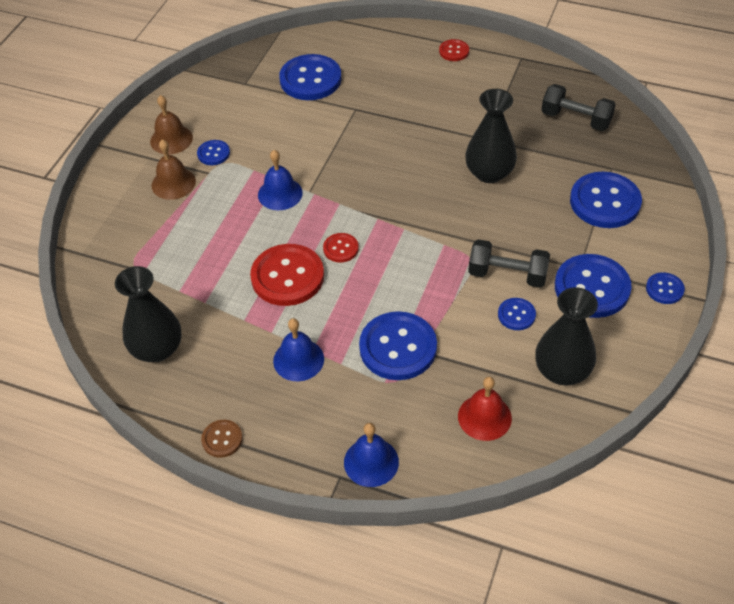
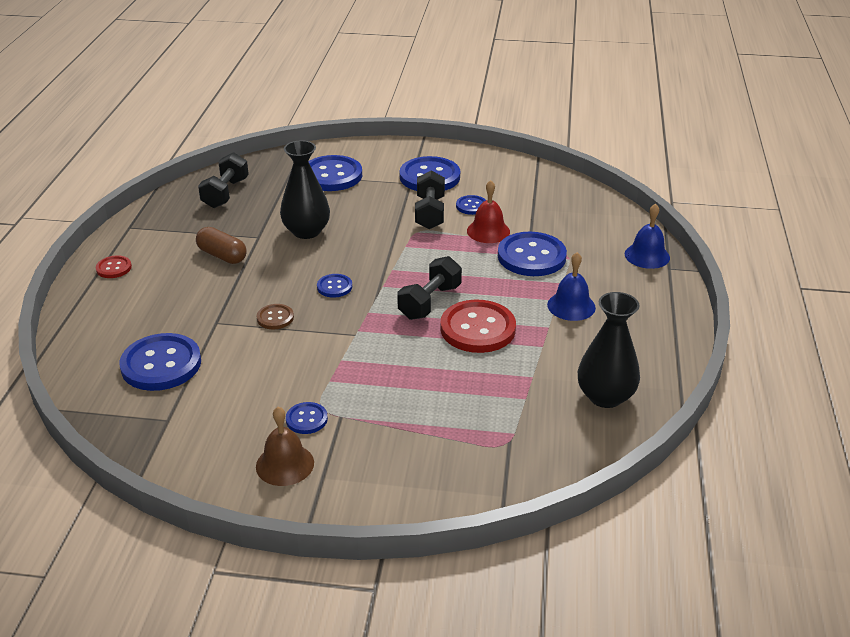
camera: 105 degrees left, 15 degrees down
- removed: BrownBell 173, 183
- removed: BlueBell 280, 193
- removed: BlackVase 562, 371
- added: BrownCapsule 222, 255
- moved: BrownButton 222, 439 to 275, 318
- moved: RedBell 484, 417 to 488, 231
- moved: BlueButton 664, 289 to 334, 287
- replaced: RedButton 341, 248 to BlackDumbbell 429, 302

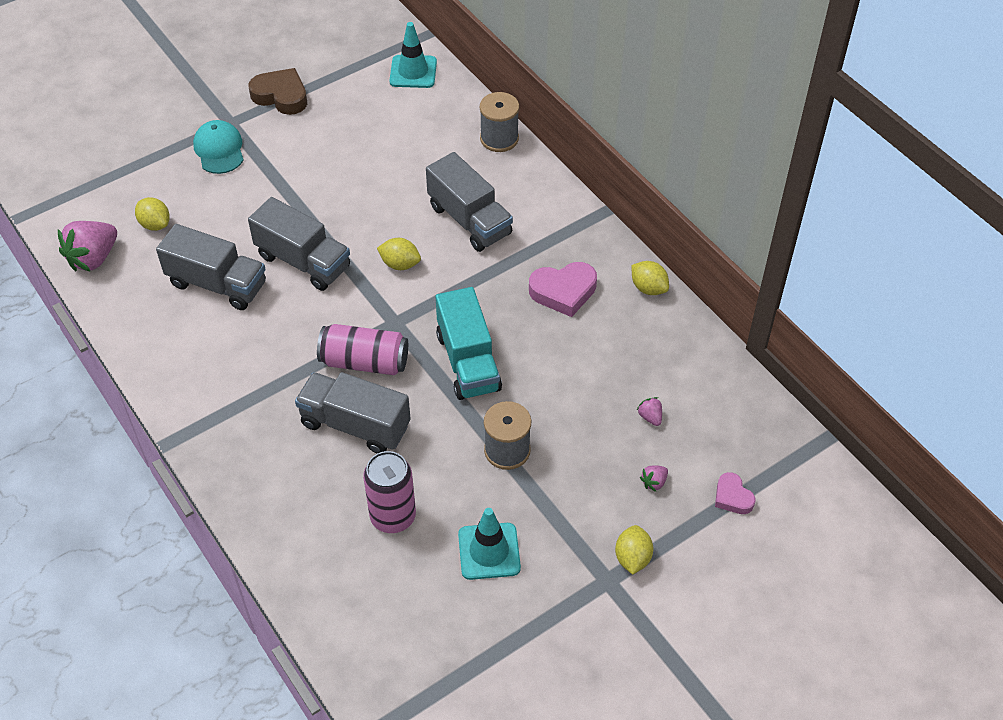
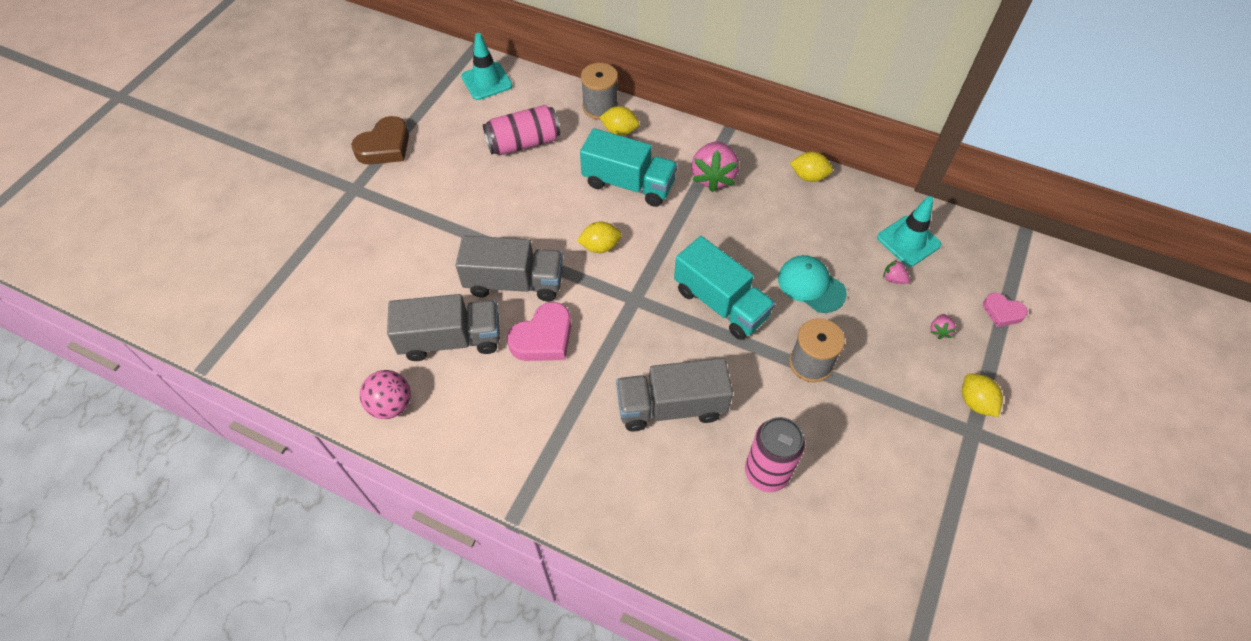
camera: 30 degrees left, 5 degrees up
- added: PinkBall 391, 405
- moved: PinkStrawberry 93, 258 to 713, 177
- moved: YellowLemon 155, 224 to 619, 131
- moved: TurquoiseCap 219, 149 to 811, 285
- moved: PinkCan 364, 362 to 523, 143
- moved: TurquoiseTrafficCone 489, 551 to 908, 241
- moved: PinkHeart 563, 292 to 543, 338
- recoloured: GreyTruck 469, 220 to TurquoiseTruck 628, 184
- turned: BrownHeart 281, 96 = 385, 147 135 degrees clockwise

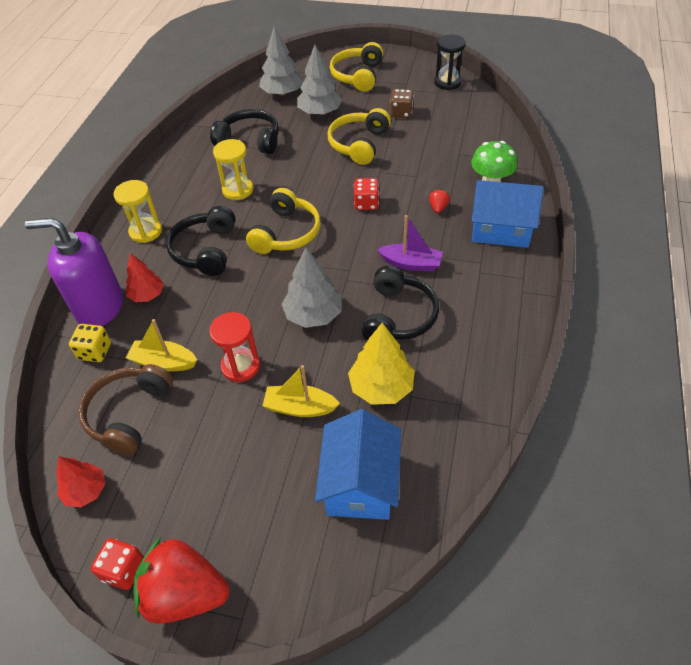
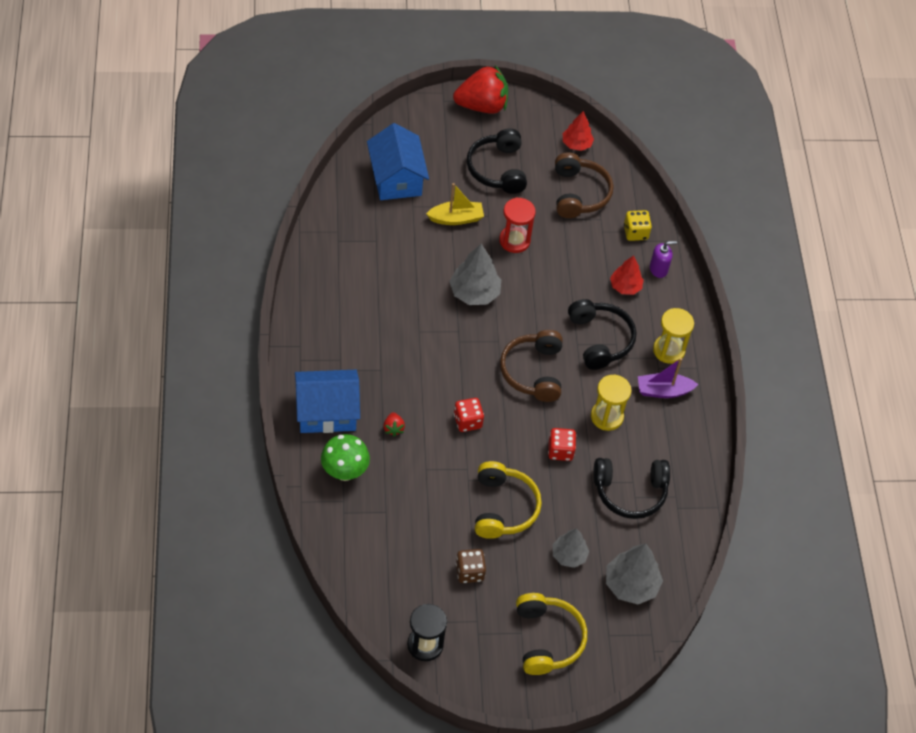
camera: 155 degrees right, 5 degrees up
- removed: YellowBoat 164, 362
- removed: YellowTree 381, 387
- moved: RedDice 124, 570 to 560, 451
- moved: BlackHeadphones 398, 316 to 498, 169
- moved: PurpleBoat 411, 264 to 663, 391
- recoloured: YellowHeadphones 286, 233 to BrownHeadphones 533, 372
- resized: PurpleSoapDispenser 99, 307 = 658, 269 x0.44
- resized: GreyTree 320, 112 = 569, 555 x0.65

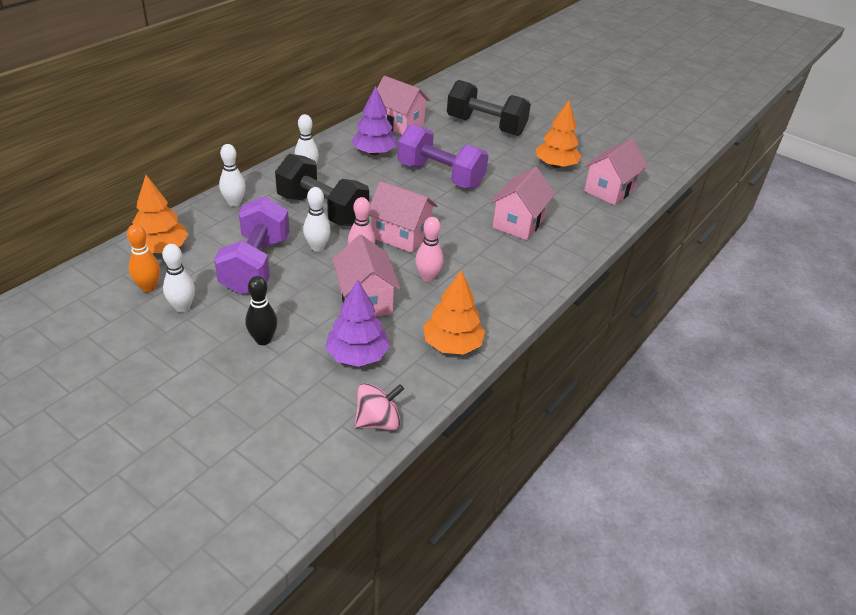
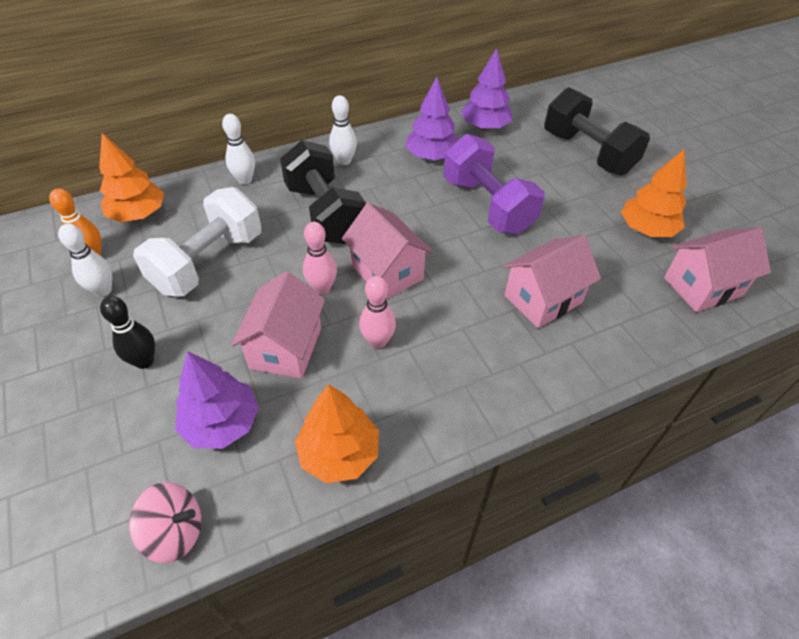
camera: 30 degrees right, 10 degrees up
- removed: WhiteBowlingPin 317, 247
- replaced: PinkHouse 399, 124 to PurpleTree 485, 127
- recoloured: PurpleDumbbell 256, 265 to WhiteDumbbell 208, 262

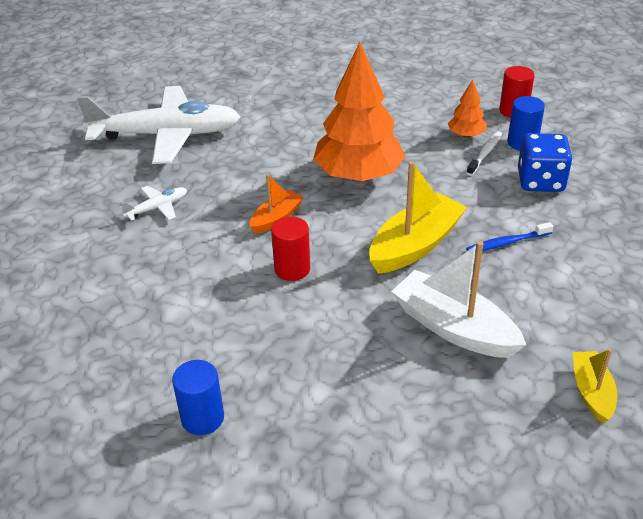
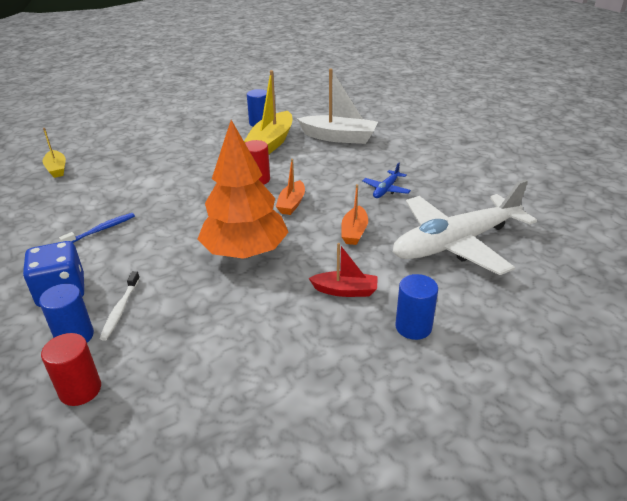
camera: 155 degrees right, 5 degrees down
- removed: OrangeTree 466, 135
- added: RedBoat 345, 291
- added: OrangeBoat 354, 232
- added: BlueCylinder 413, 327
- moved: YellowBoat 415, 245 to 271, 142
- moved: WhiteBoat 454, 328 to 339, 137
- recoloured: WhitePlane 157, 208 to BluePlane 386, 189

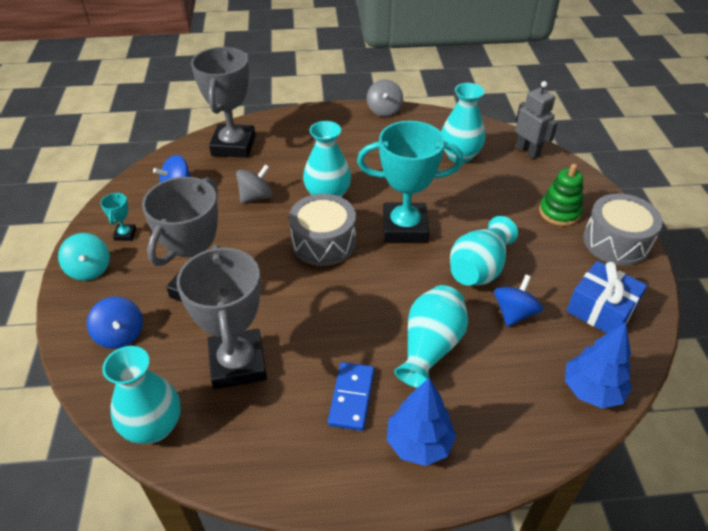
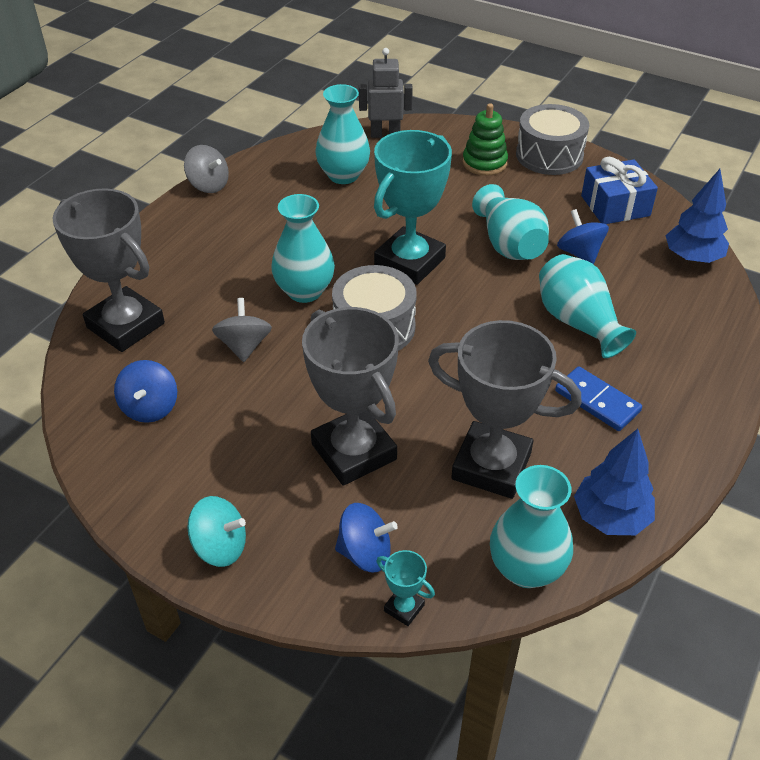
camera: 55 degrees left, 0 degrees up
- moved: TurquoiseTrophy 125, 234 to 404, 608
- moved: BlueTree 419, 443 to 610, 517

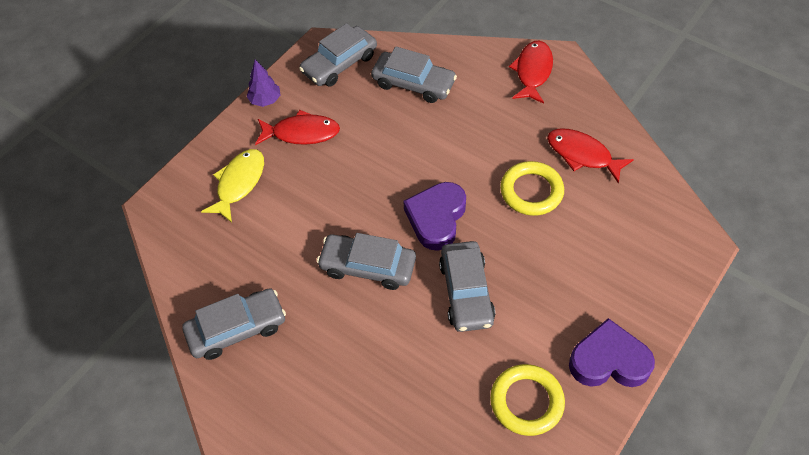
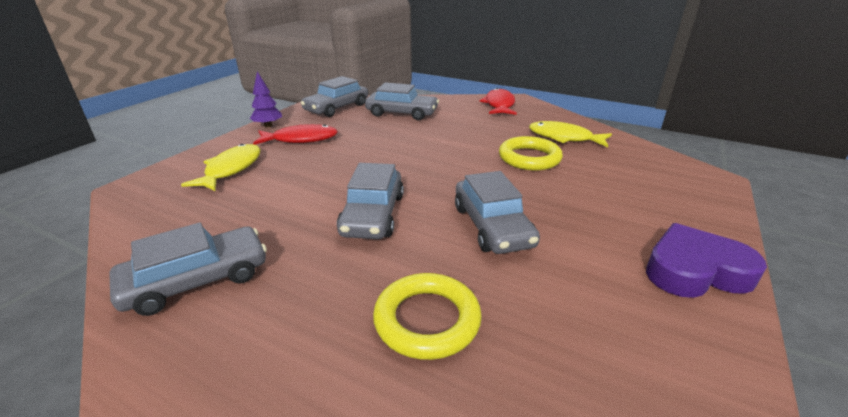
camera: 10 degrees left, 25 degrees down
- removed: PurpleHeart 436, 218
- moved: YellowRing 526, 402 to 427, 320
- recoloured: RedFish 582, 155 to YellowFish 564, 138
- turned: GreyCar 368, 266 = 373, 214 90 degrees counterclockwise

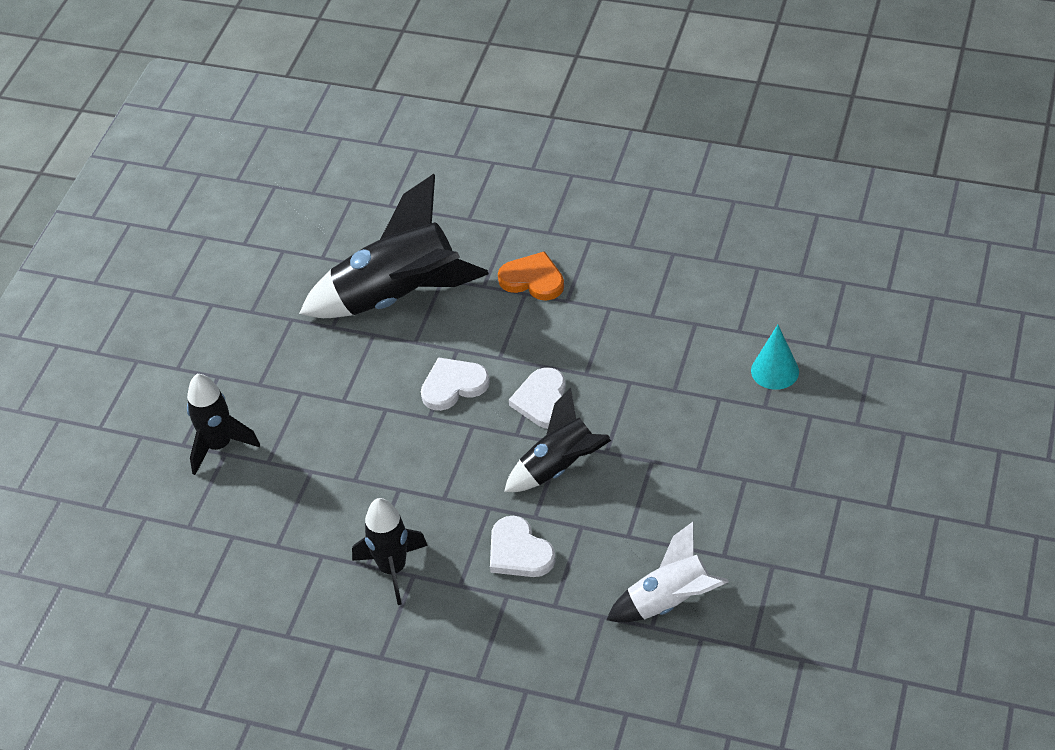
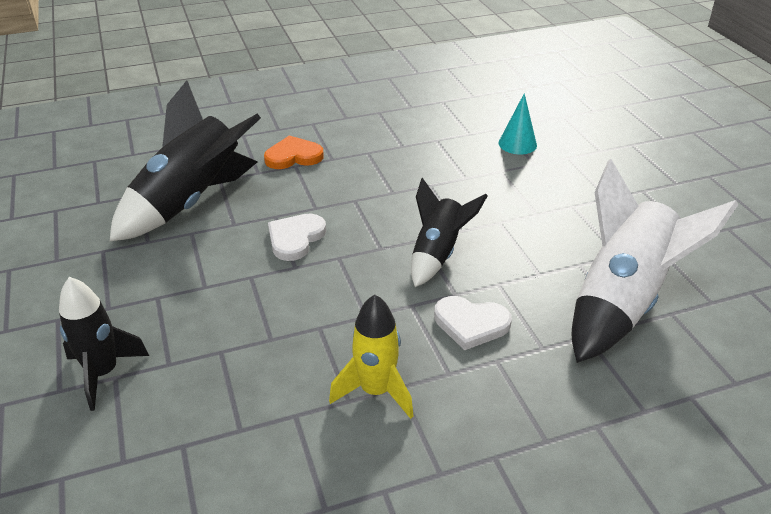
camera: 40 degrees left, 10 degrees down
- removed: WhiteHeart 543, 401
- recoloured: BlackRocket 392, 569 to YellowRocket 375, 391
- resized: WhiteRocket 670, 602 = 622, 301 x1.71

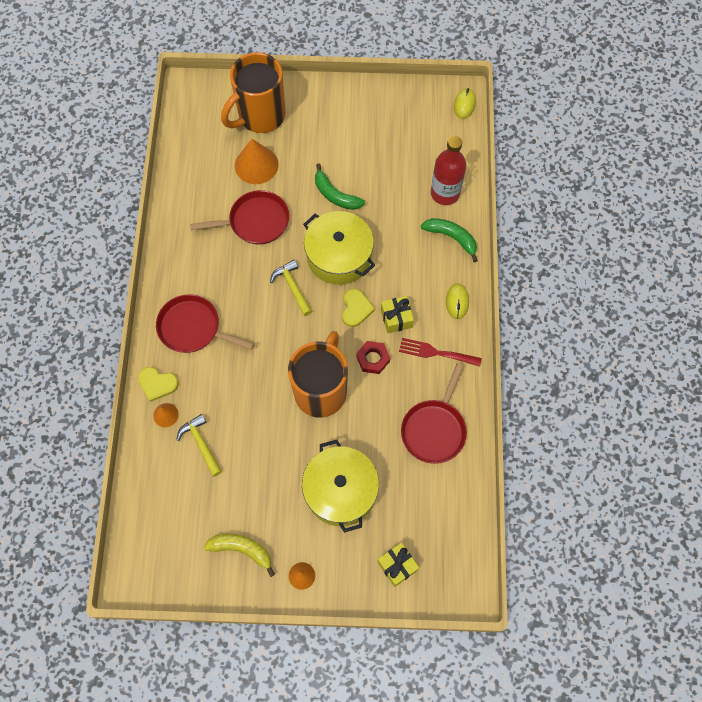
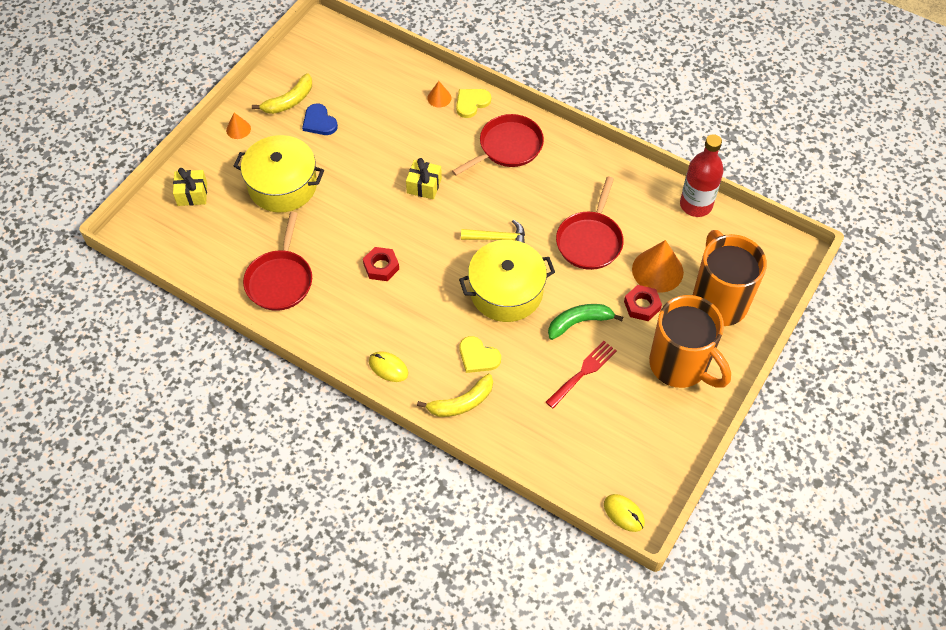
camera: 120 degrees right, 10 degrees down
- removed: YellowHammer 201, 444
- added: BlueHeart 319, 122
- added: RedNut 642, 305
- moved: OrangeMug 321, 390 to 680, 365
- moved: YellowHeart 356, 308 to 478, 356
- moved: YellowGift 396, 318 to 424, 186
- moved: RedFork 436, 353 to 583, 372
- moved: RedBottle 445, 193 to 696, 205
- recoloured: GreenBanana 452, 238 to YellowBanana 461, 403
- turned: RedPan 434, 429 = 280, 280 135 degrees counterclockwise

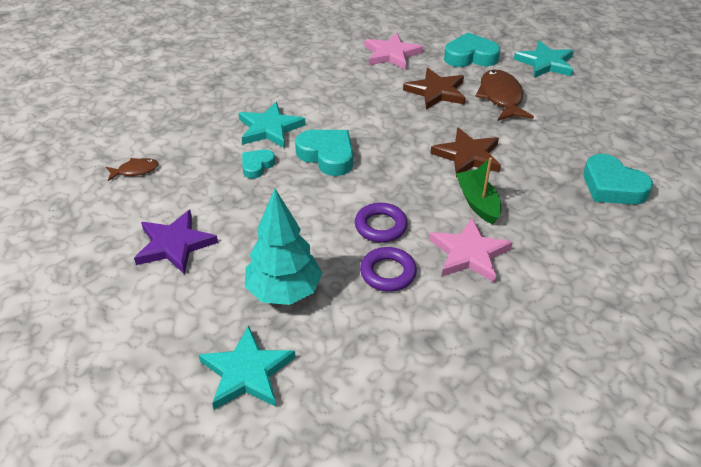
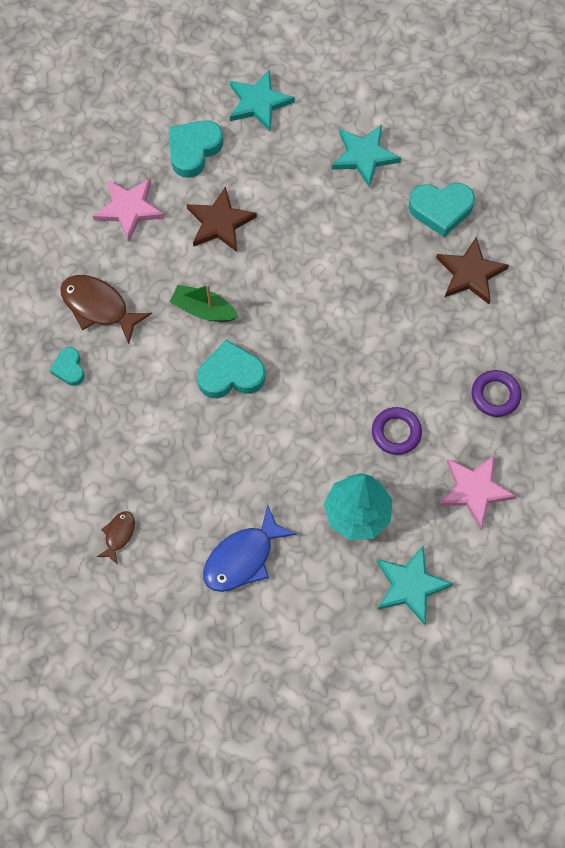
camera: 50 degrees left, 25 degrees up
- moved: TurquoiseStar 269, 128 to 364, 156
- moved: TurquoiseHeart 257, 166 to 69, 368
- moved: PurpleRing 380, 226 to 495, 395
- moved: PinkStar 469, 254 to 474, 490
- moved: BrownStar 467, 156 to 470, 273
- moved: GreenBoat 477, 203 to 203, 310
- moved: BrownFish 501, 97 to 99, 307
- replaced: PurpleStar 175, 245 to BlueFish 243, 558

